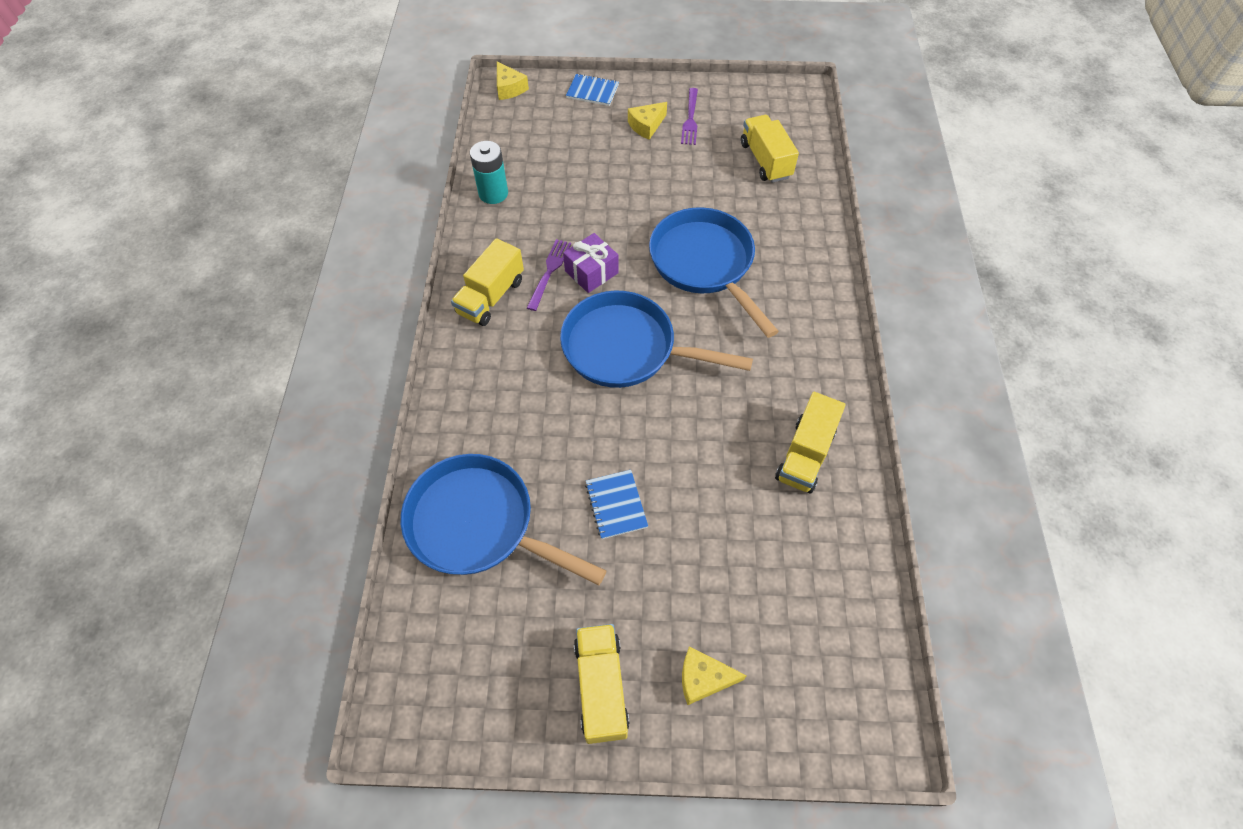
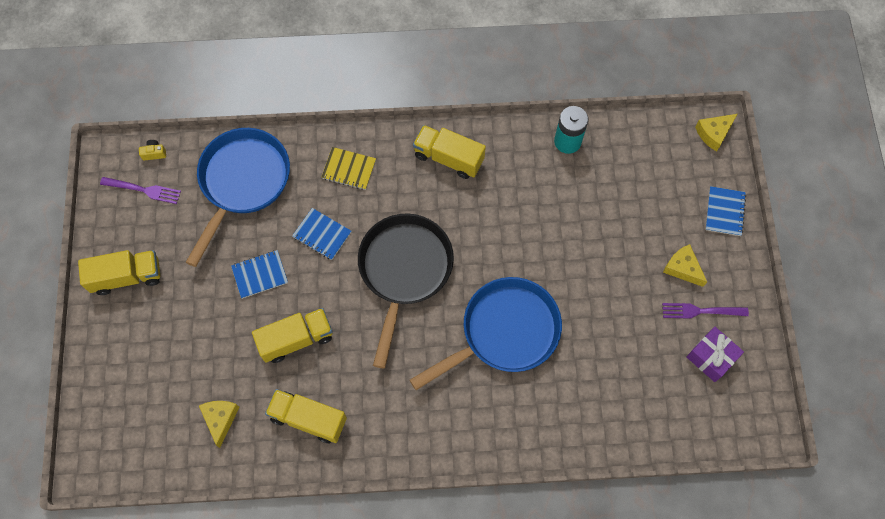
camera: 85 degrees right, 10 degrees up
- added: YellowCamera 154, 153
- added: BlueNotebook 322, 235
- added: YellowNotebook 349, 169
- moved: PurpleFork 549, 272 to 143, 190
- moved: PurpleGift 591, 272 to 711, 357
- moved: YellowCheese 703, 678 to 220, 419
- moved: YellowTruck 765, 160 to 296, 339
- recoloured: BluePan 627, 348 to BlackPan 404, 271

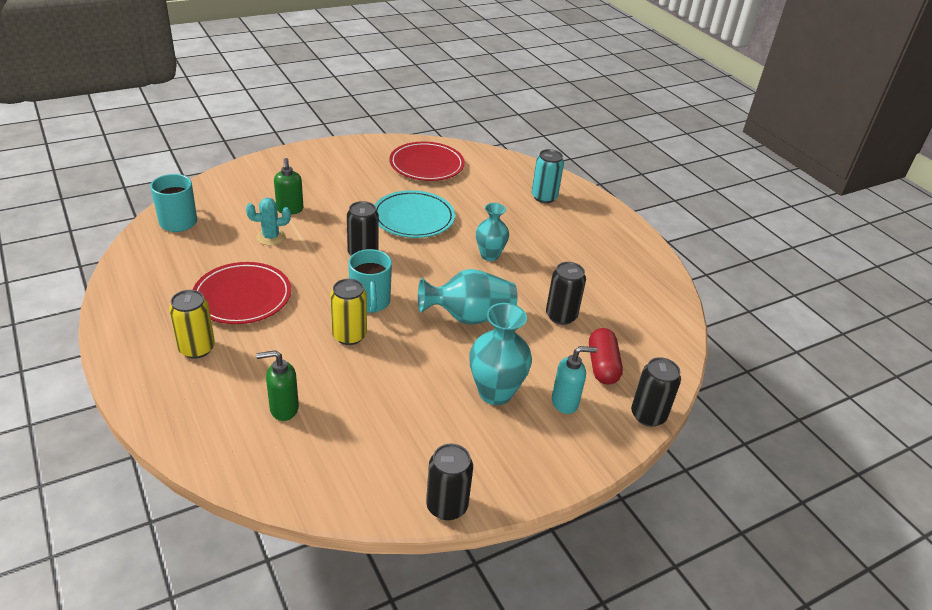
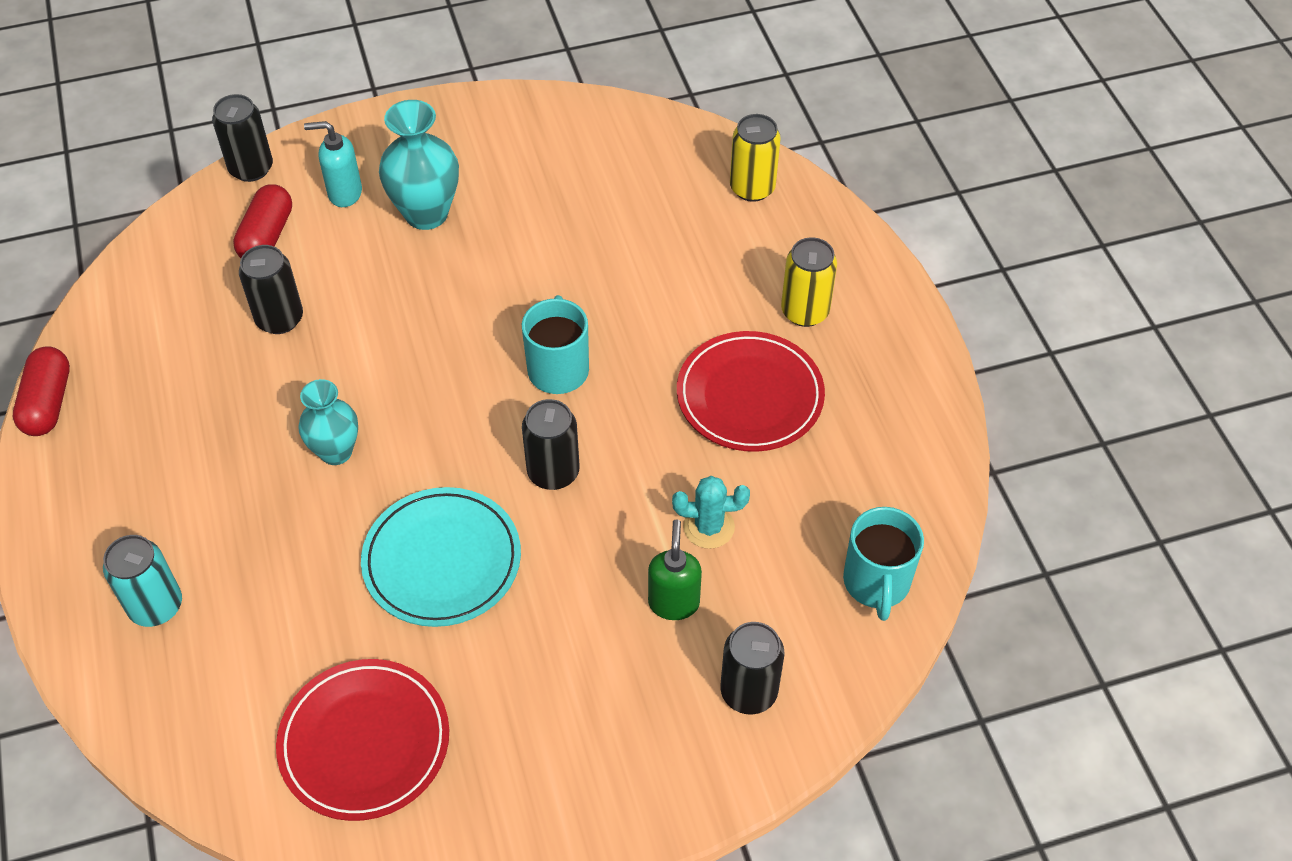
camera: 165 degrees left, 15 degrees up
- removed: GreenSoapDispenser 283, 409
- removed: TurquoiseVase 469, 317
- added: RedCapsule 48, 403
- moved: YellowCan 349, 335 to 752, 188
- moved: BlackCan 446, 506 to 748, 692

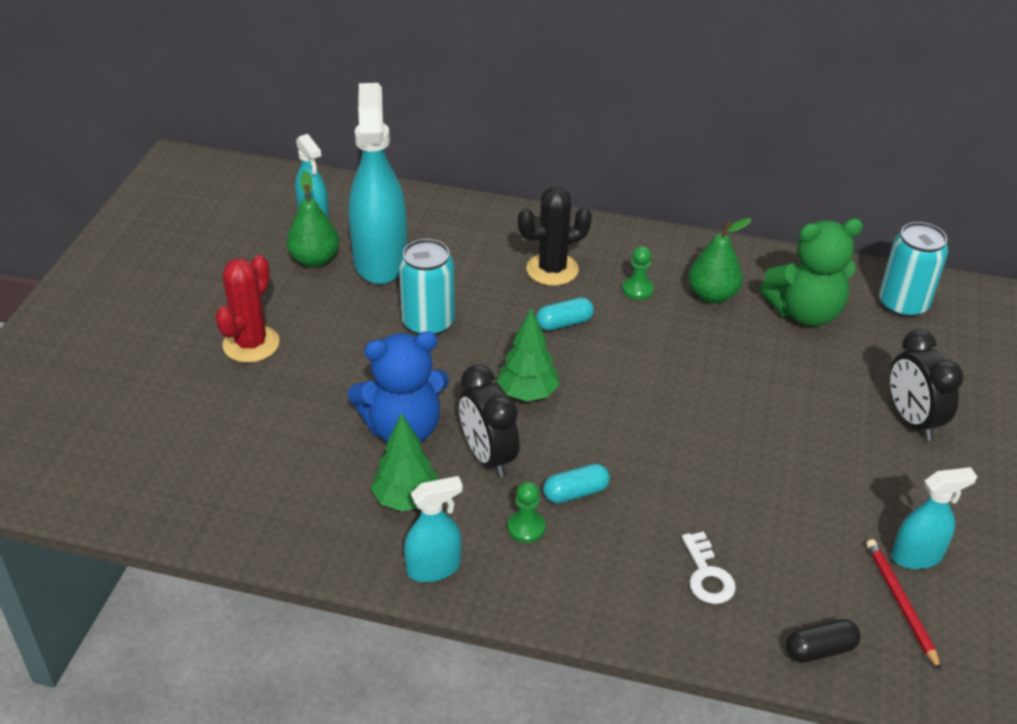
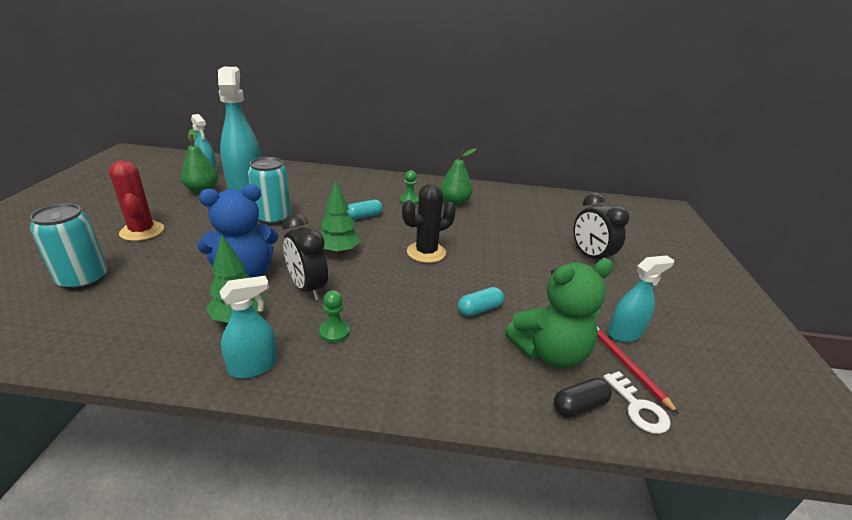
camera: 10 degrees left, 10 degrees down
- moved: BlackCactus 552, 269 to 426, 252
- moved: TurquoiseCapsule 575, 493 to 479, 309
- moved: WhiteKey 707, 575 to 638, 407
- moved: GreenTeddyBear 805, 312 to 550, 353
- moved: TurquoiseCan 903, 304 to 83, 279
- turned: RedCactus 251, 344 = 142, 231 45 degrees counterclockwise

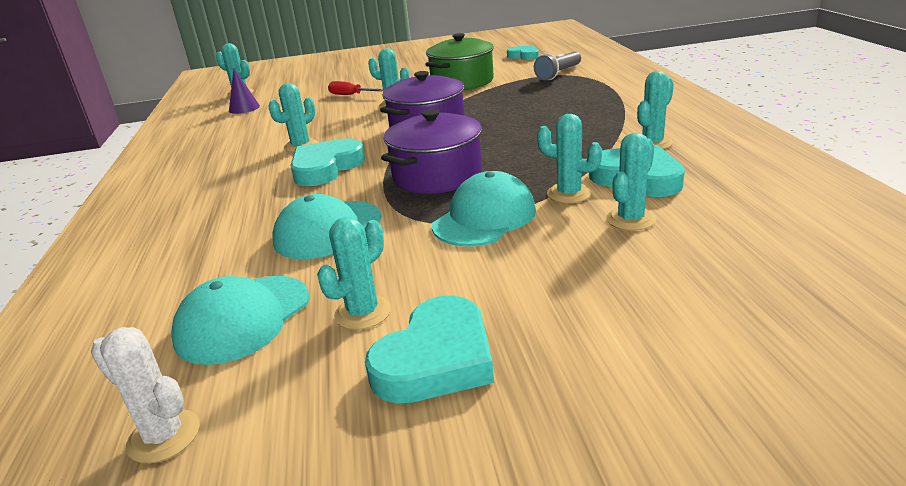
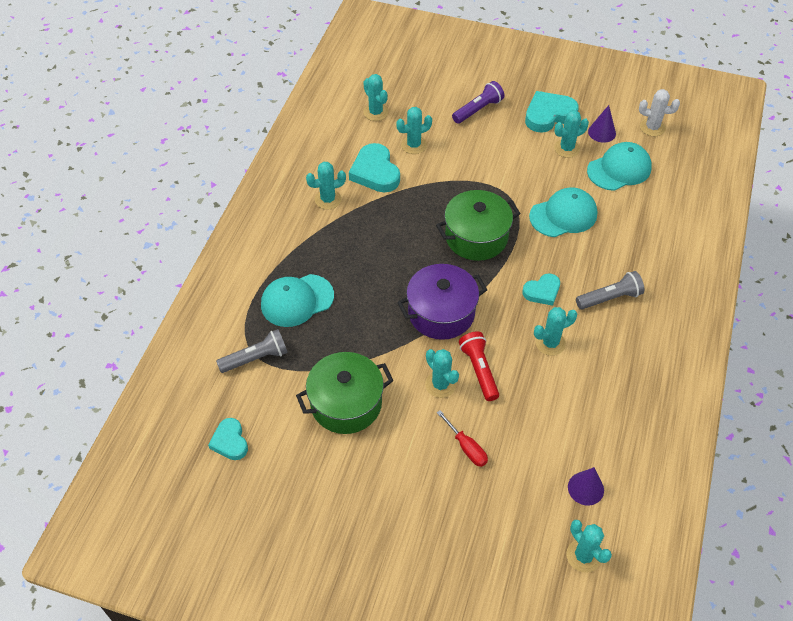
camera: 155 degrees left, 25 degrees up
- added: PurpleFlashlight 478, 110
- added: RedFlashlight 479, 370
- added: GreyFlashlight 610, 298
- added: PurpleCone 602, 132
- moved: TurquoiseCap 484, 218 to 297, 300
- moved: TurquoiseCactus 569, 194 to 375, 112
- recoloured: PurplePot 437, 176 to GreenPot 476, 237
- turned: WhiteCactus 164, 436 = 652, 127 45 degrees counterclockwise
- resized: TurquoiseHeart 326, 168 = 542, 291 x0.62

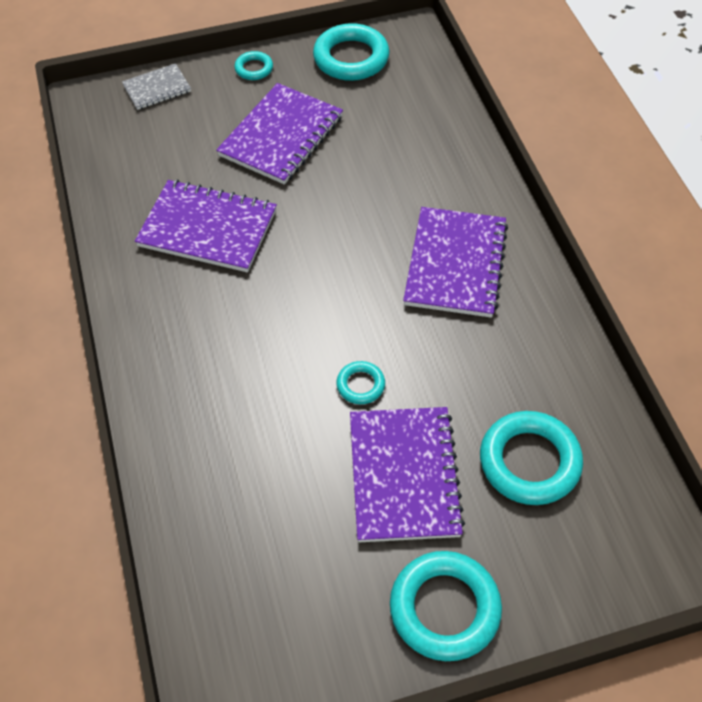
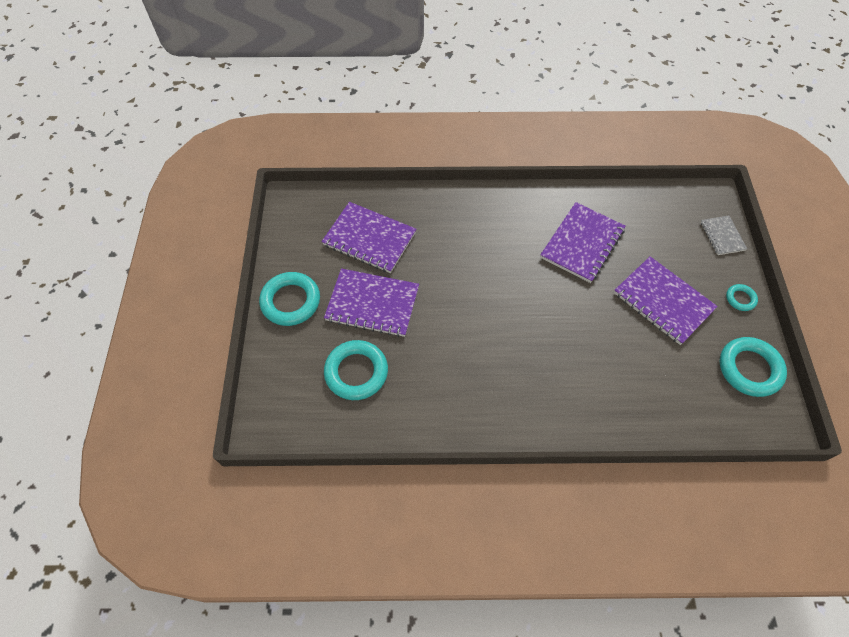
camera: 105 degrees right, 5 degrees up
- removed: TurquoiseRing 360, 385
- moved: PurpleNotebook 455, 264 to 369, 239

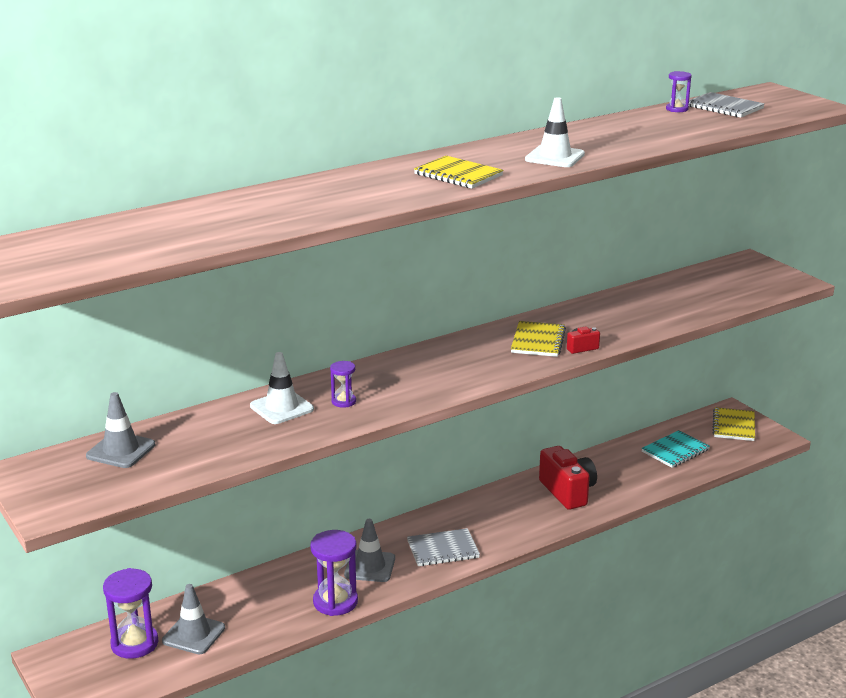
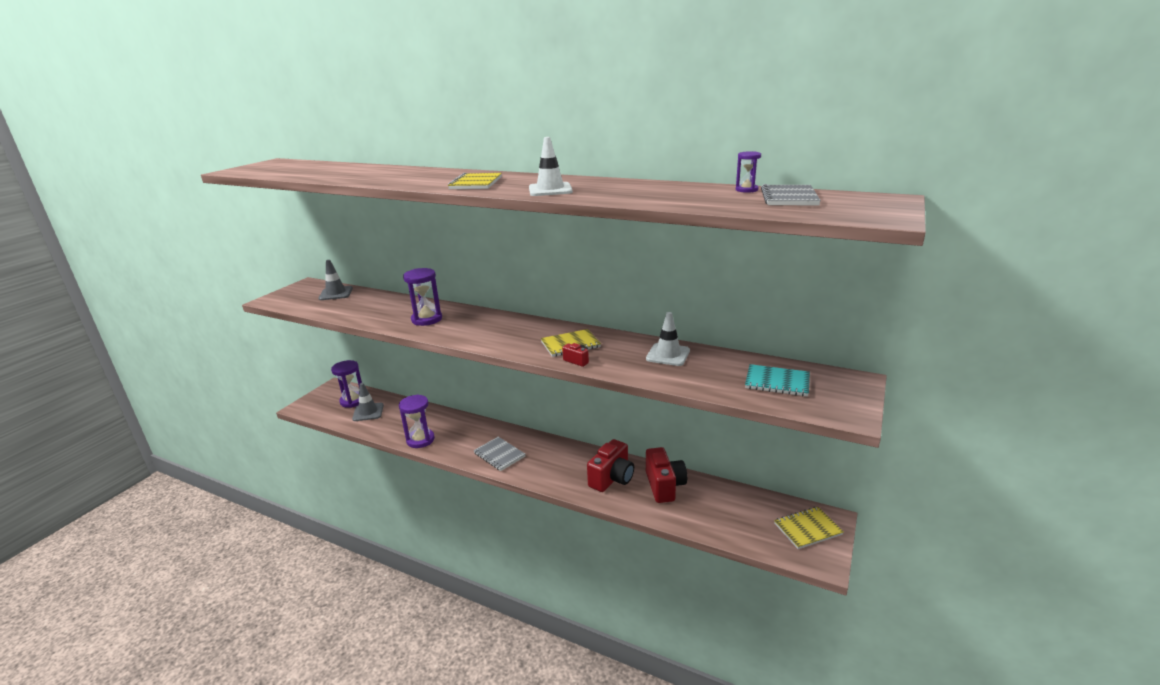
camera: 60 degrees right, 0 degrees up
- removed: GreyTrafficCone 370, 566
- added: RedCamera 664, 486
- moved: WhiteTrafficCone 281, 408 to 668, 355
- moved: TurquoiseNotebook 675, 451 to 777, 382
- resized: PurpleHourglass 343, 401 = 427, 319 x1.89

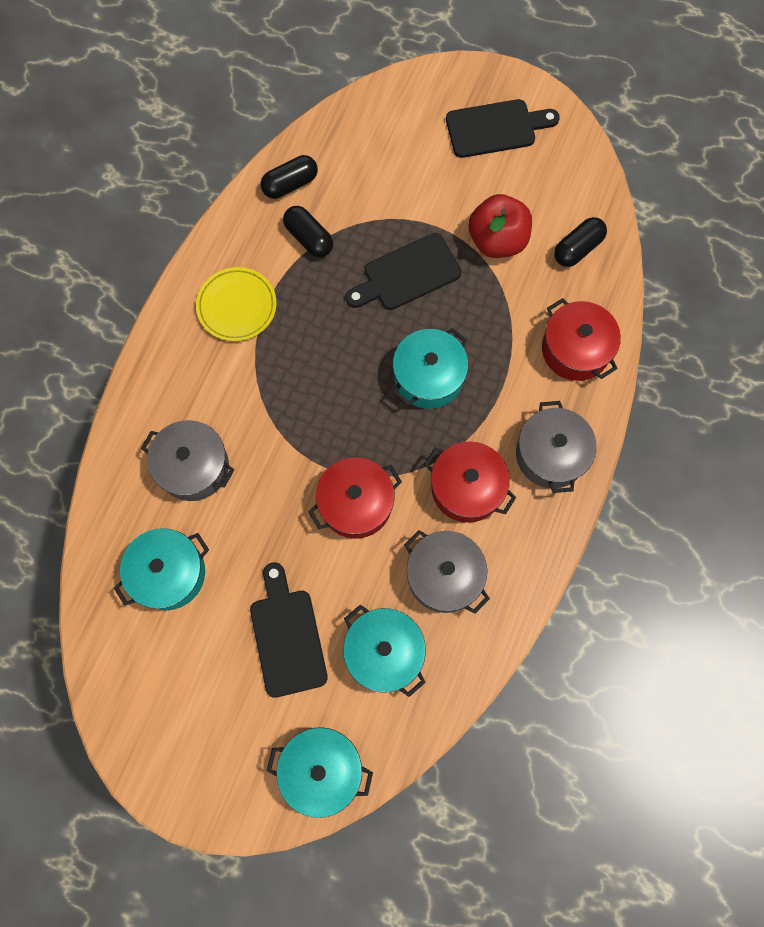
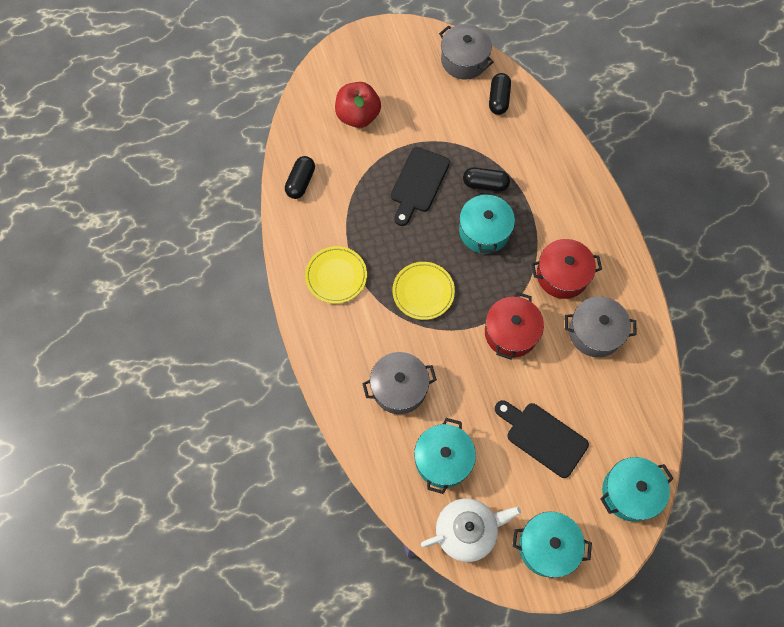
camera: 40 degrees left, 5 degrees down
- removed: BlackCuttingBoard 495, 128
- removed: RedPot 575, 350
- added: YellowPlate 423, 292
- added: WhiteTeapot 467, 531
- moved: BlackCapsule 309, 238 to 485, 184
- moved: TurquoisePot 384, 652 to 547, 546
- moved: RedApple 497, 240 to 358, 116
- moved: GreyPot 550, 455 to 464, 60

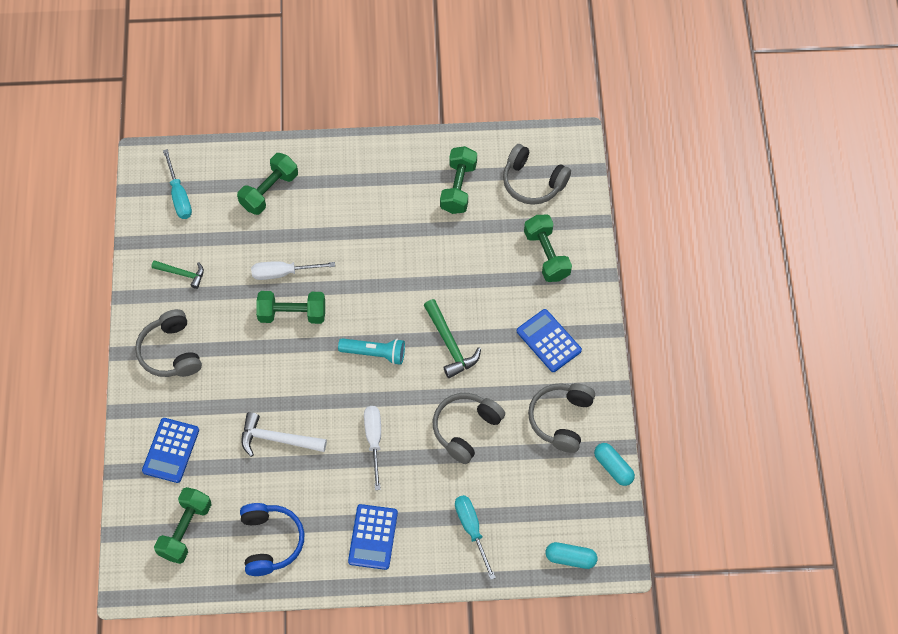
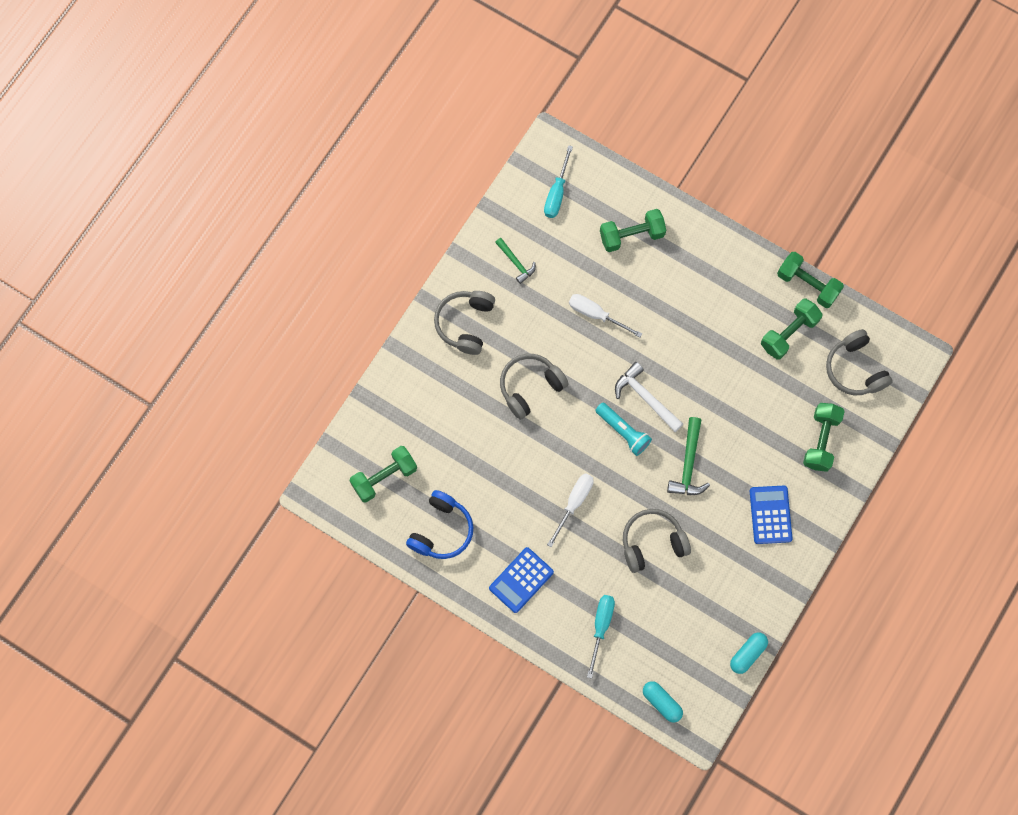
camera: 35 degrees right, 10 degrees up
- removed: BlueCalculator 171, 450
- moved: WhiteHammer 277, 439 to 645, 397
- moved: GreenDumbbell 292, 314 to 807, 284
- moved: GreyHeadphones 561, 419 to 530, 387
- turned: TurquoiseCapsule 613, 467 = 747, 654 45 degrees clockwise

